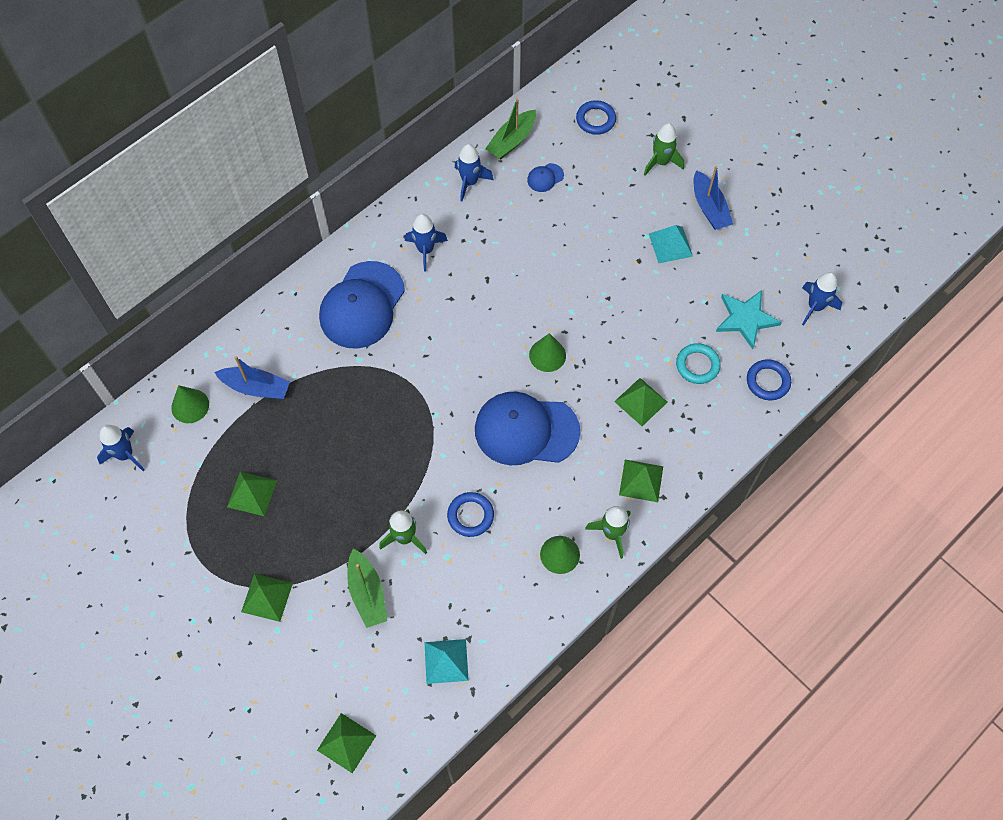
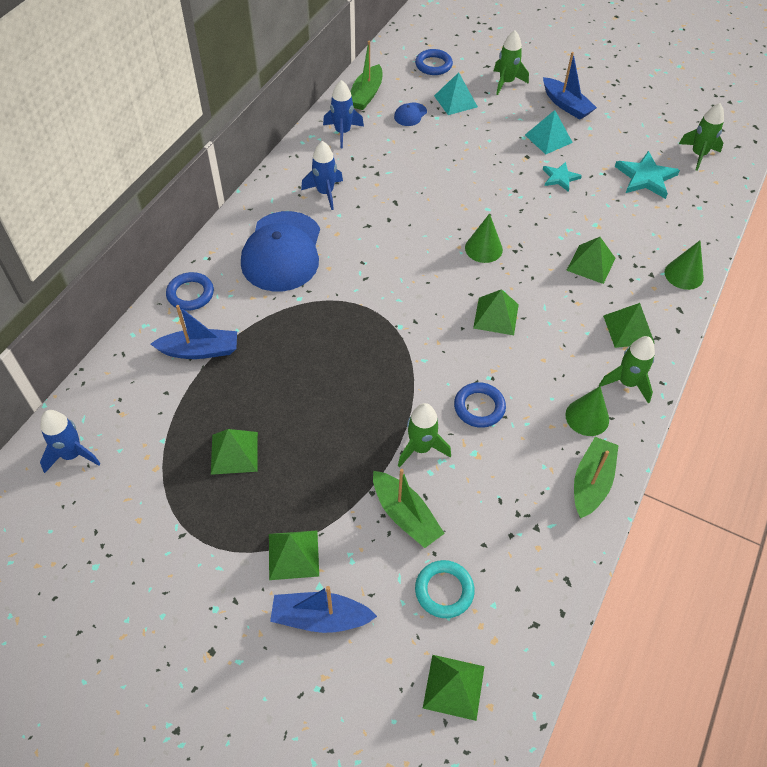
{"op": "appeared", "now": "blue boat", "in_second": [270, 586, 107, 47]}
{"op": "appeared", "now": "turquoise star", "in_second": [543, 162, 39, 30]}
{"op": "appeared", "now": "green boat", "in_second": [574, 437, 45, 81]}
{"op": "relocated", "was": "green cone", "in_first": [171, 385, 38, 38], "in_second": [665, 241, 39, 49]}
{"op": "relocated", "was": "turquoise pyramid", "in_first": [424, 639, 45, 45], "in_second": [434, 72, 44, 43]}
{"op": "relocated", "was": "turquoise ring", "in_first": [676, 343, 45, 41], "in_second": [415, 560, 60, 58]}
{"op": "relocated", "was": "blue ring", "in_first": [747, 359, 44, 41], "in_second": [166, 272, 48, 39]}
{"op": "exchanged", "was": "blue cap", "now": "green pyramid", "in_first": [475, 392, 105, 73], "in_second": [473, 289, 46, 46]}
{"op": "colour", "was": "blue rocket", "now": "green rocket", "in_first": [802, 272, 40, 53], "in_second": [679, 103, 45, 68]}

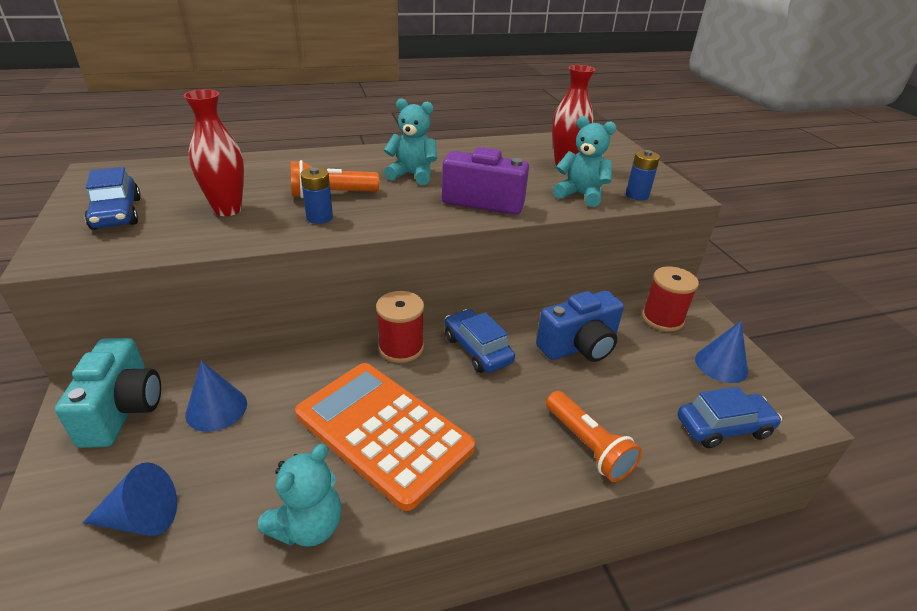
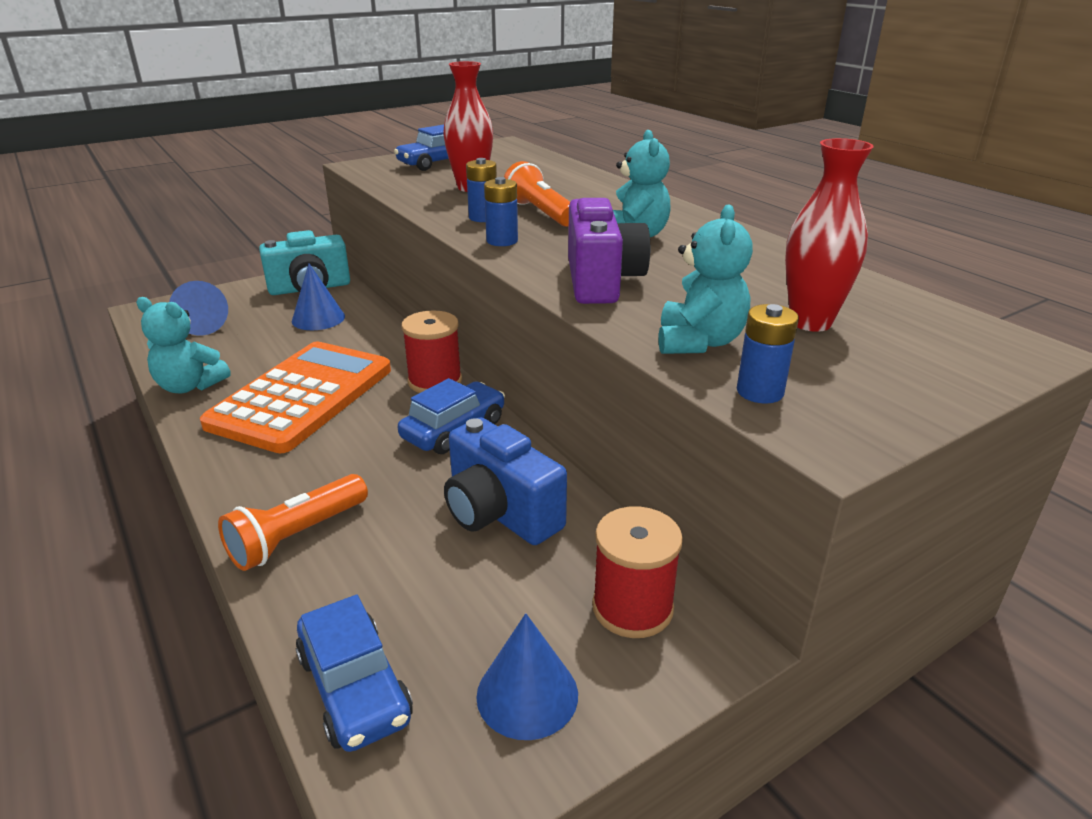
{"op": "appeared", "now": "blue battery", "in_second": [484, 177, 34, 69]}

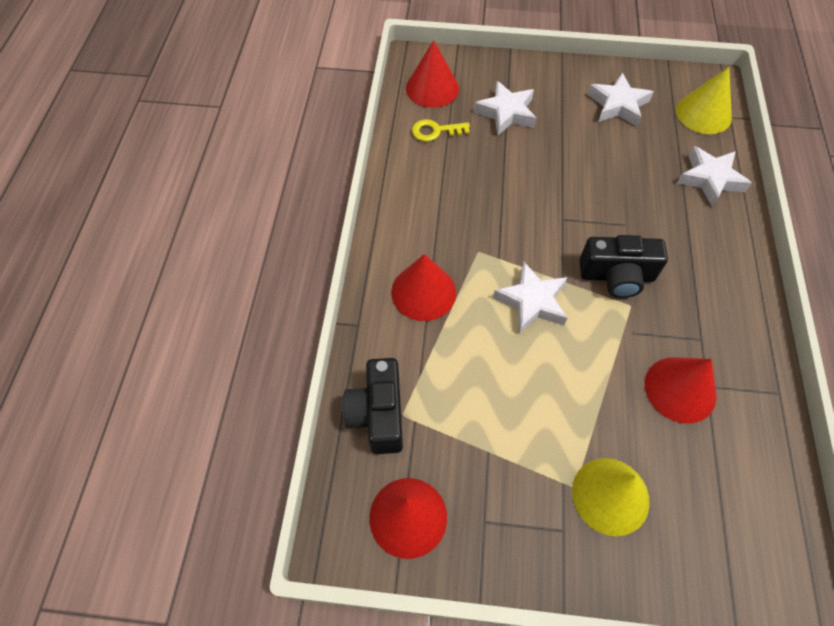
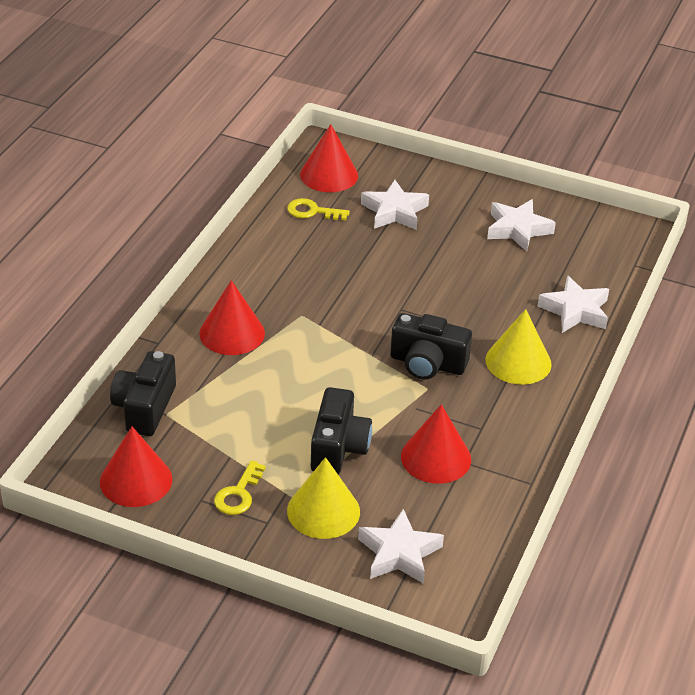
{"op": "appeared", "now": "yellow key", "in_second": [214, 460, 52, 55]}
{"op": "appeared", "now": "black camera", "in_second": [311, 387, 61, 87]}
{"op": "relocated", "was": "white star", "in_first": [493, 262, 75, 71], "in_second": [358, 509, 86, 75]}
{"op": "relocated", "was": "yellow cone", "in_first": [676, 67, 56, 67], "in_second": [485, 309, 67, 76]}

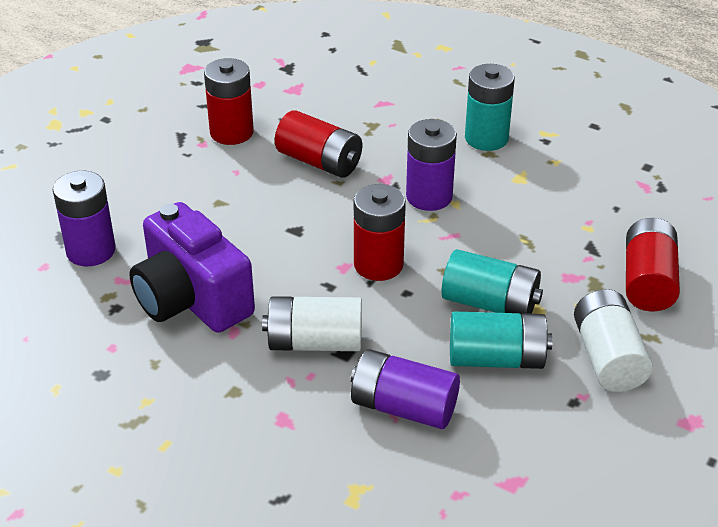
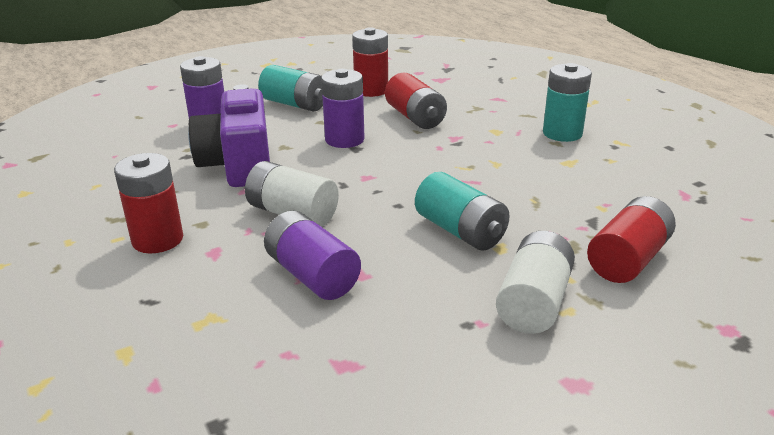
{"op": "relocated", "was": "red battery", "in_first": [354, 184, 52, 97], "in_second": [114, 153, 69, 100]}
{"op": "relocated", "was": "purple battery", "in_first": [406, 119, 51, 92], "in_second": [321, 69, 44, 79]}
{"op": "relocated", "was": "turquoise battery", "in_first": [450, 311, 102, 58], "in_second": [258, 65, 65, 46]}

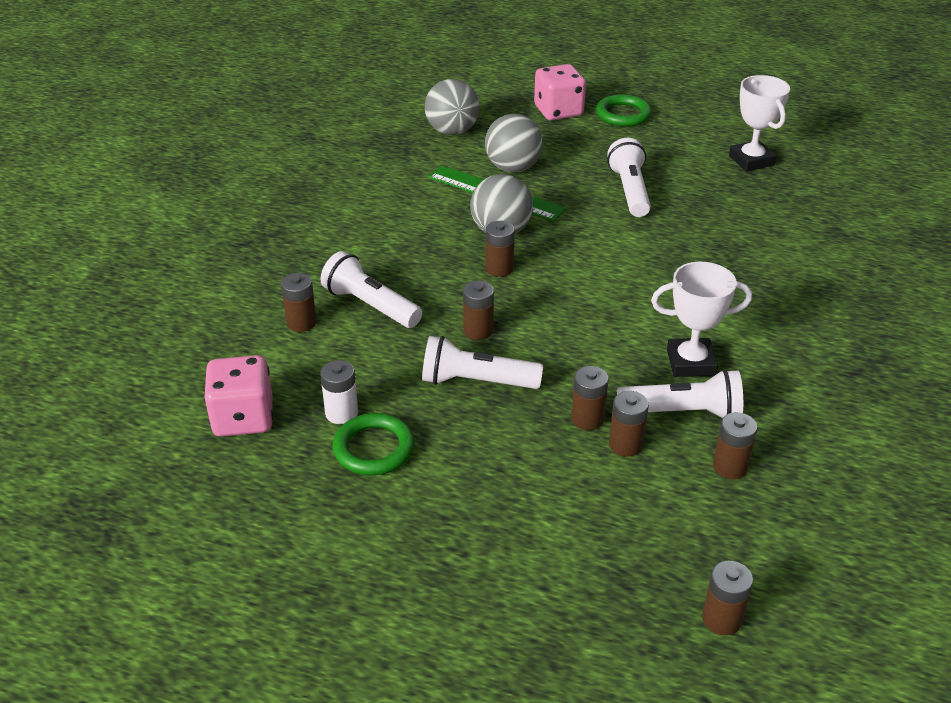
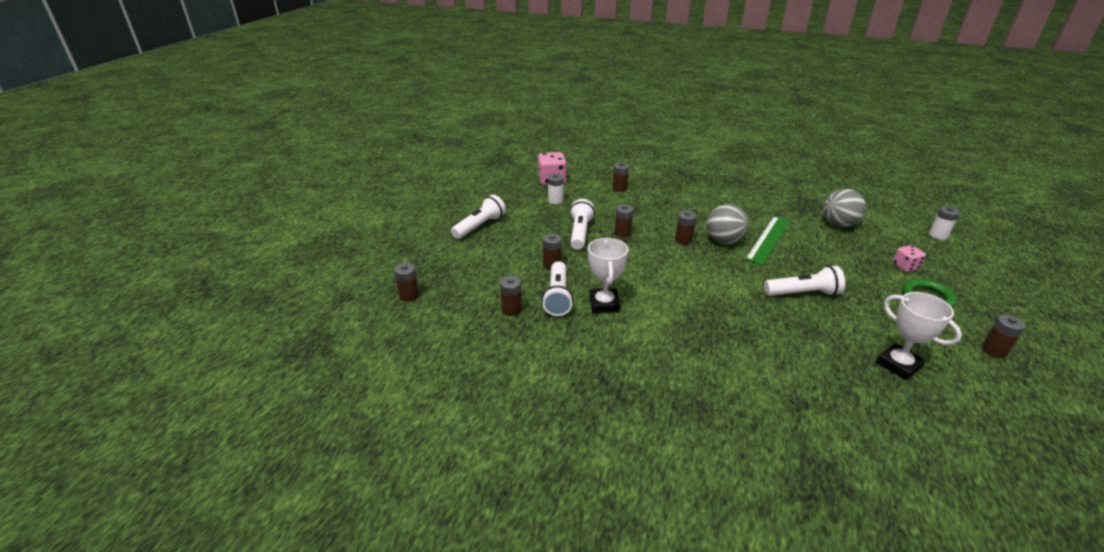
{"op": "missing", "was": "green ring", "in_first": [333, 413, 82, 62]}
{"op": "missing", "was": "grey ball", "in_first": [485, 114, 58, 58]}
{"op": "appeared", "now": "white battery", "in_second": [929, 206, 31, 34]}
{"op": "relocated", "was": "white flashlight", "in_first": [320, 251, 102, 77], "in_second": [451, 195, 55, 44]}
{"op": "relocated", "was": "brown battery", "in_first": [609, 391, 40, 66], "in_second": [982, 314, 43, 44]}
{"op": "spun", "was": "white trophy", "in_first": [729, 75, 61, 96], "in_second": [876, 292, 86, 88], "clockwise": 75}
{"op": "size", "was": "pink dice", "in_first": [534, 64, 52, 56], "in_second": [892, 245, 34, 27], "ratio": 0.59}

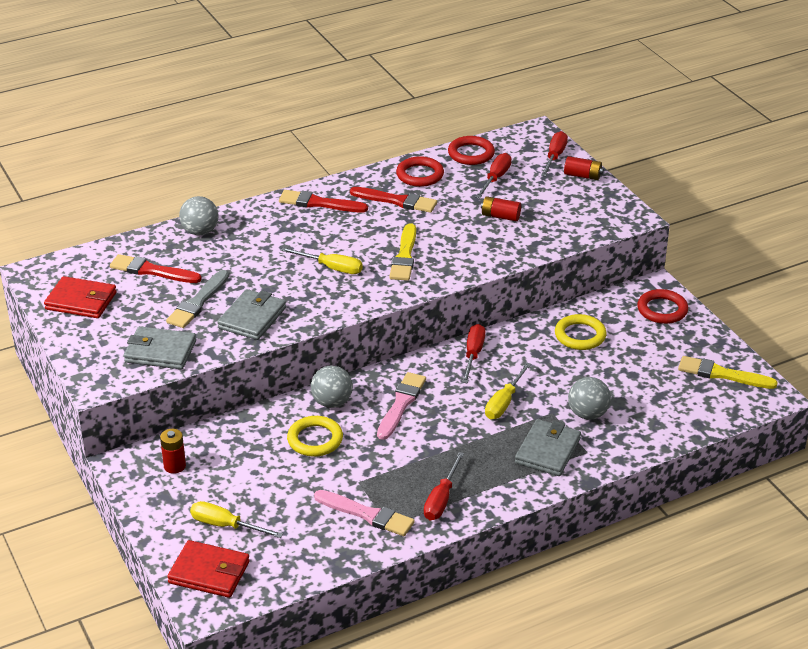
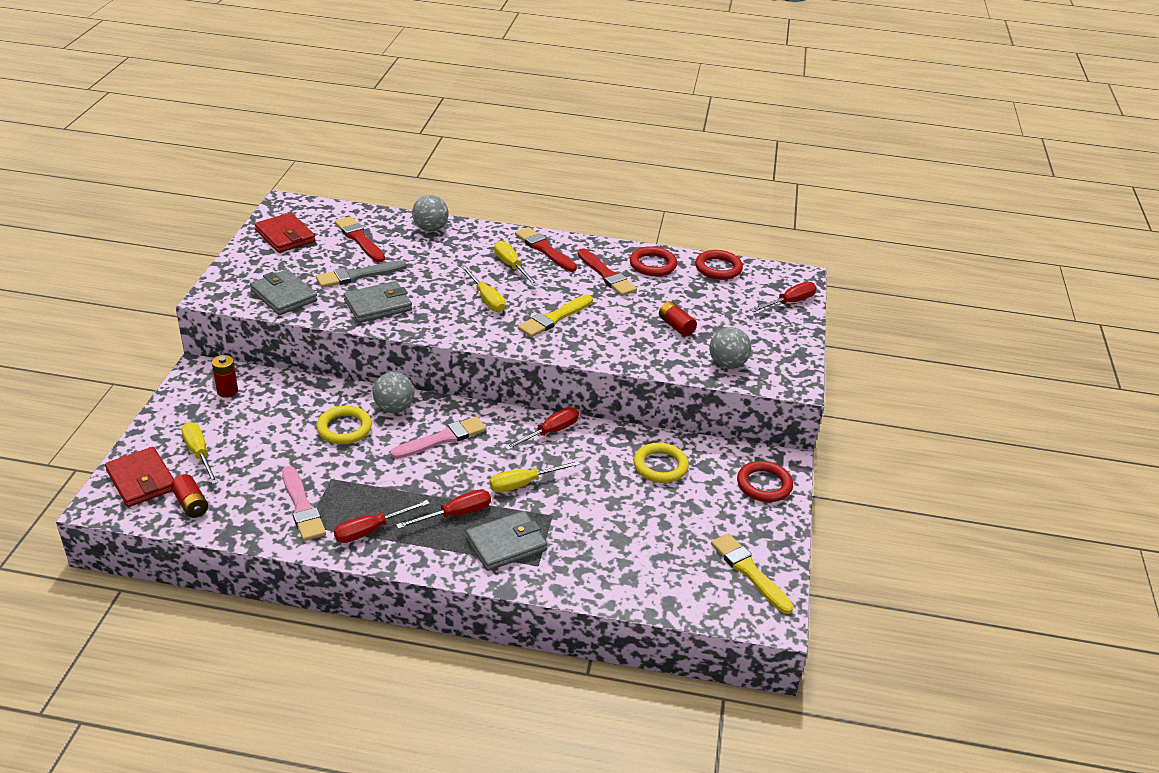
{"op": "appeared", "now": "yellow screwdriver", "in_second": [494, 241, 44, 45]}
{"op": "relocated", "was": "red screwdriver", "in_first": [475, 153, 37, 45], "in_second": [396, 490, 95, 39]}
{"op": "relocated", "was": "red battery", "in_first": [564, 156, 39, 24], "in_second": [171, 474, 37, 44]}
{"op": "relocated", "was": "grey ball", "in_first": [568, 377, 43, 43], "in_second": [709, 327, 42, 42]}

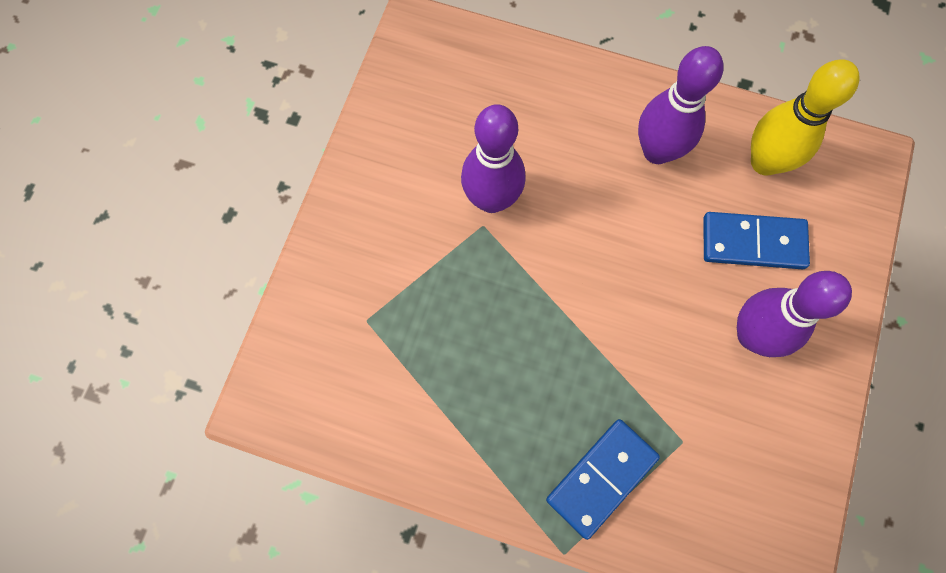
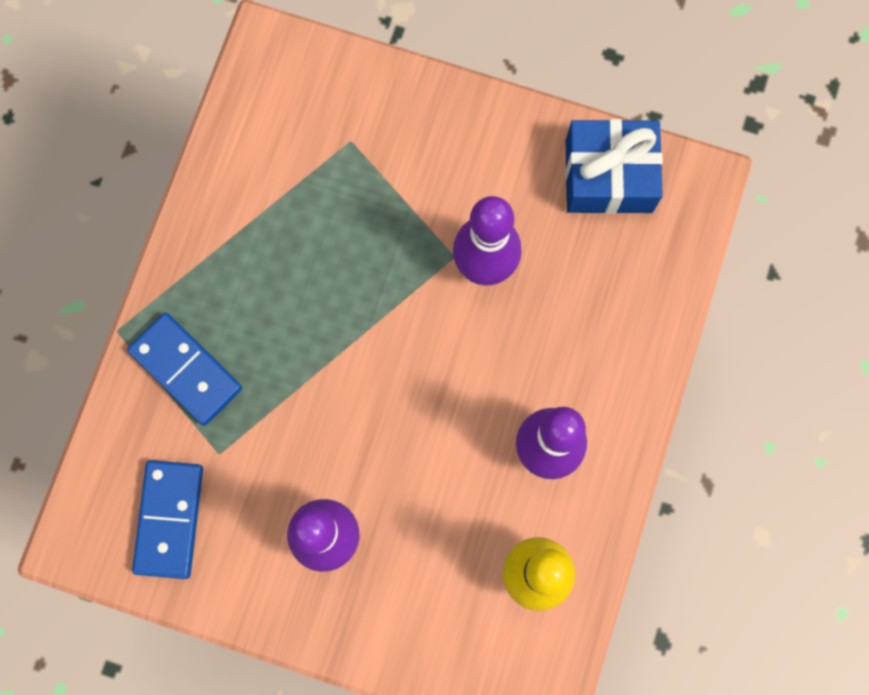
{"op": "appeared", "now": "blue gift", "in_second": [565, 119, 98, 95]}
{"op": "relocated", "was": "blue domino", "in_first": [704, 212, 106, 57], "in_second": [132, 460, 71, 119]}

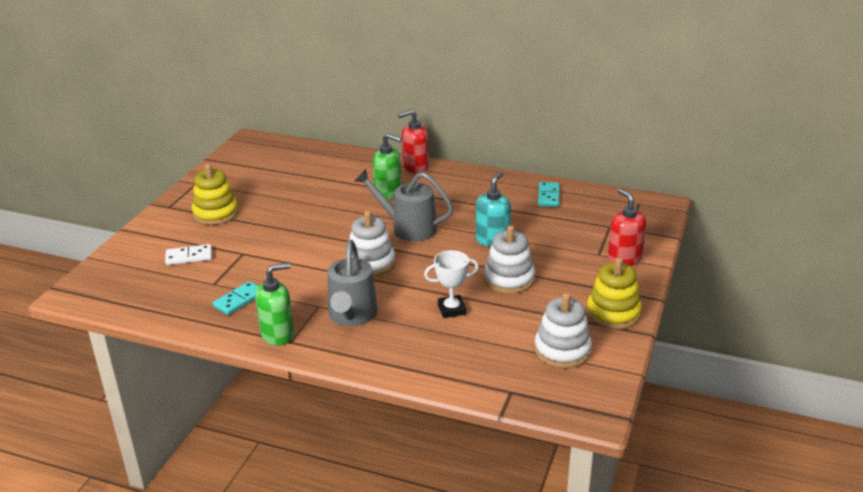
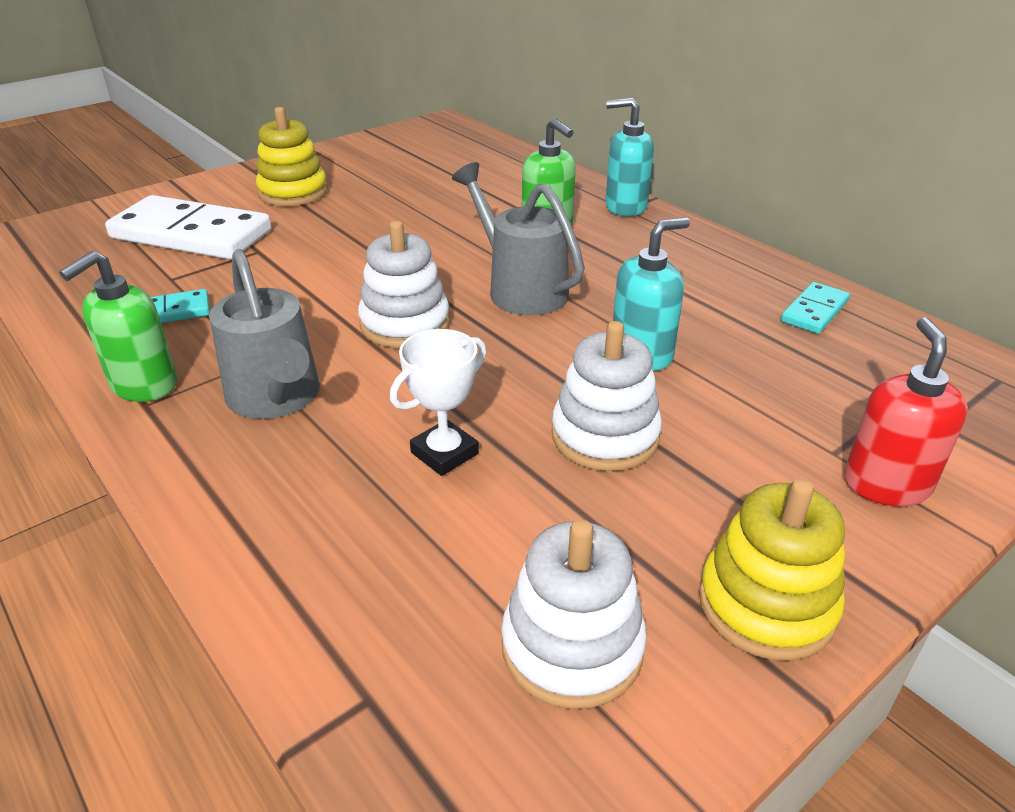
{"op": "colour", "was": "red soap dispenser", "now": "turquoise soap dispenser", "in_first": [398, 109, 31, 64], "in_second": [605, 98, 49, 118]}
{"op": "spun", "was": "green soap dispenser", "in_first": [255, 263, 39, 83], "in_second": [59, 251, 118, 151], "clockwise": 120}
{"op": "spun", "was": "grey watering can", "in_first": [328, 240, 50, 86], "in_second": [209, 249, 111, 170], "clockwise": -60}
{"op": "spun", "was": "white trophy", "in_first": [424, 250, 55, 68], "in_second": [390, 329, 96, 147], "clockwise": -60}
{"op": "size", "was": "white domino", "in_first": [165, 244, 47, 21], "in_second": [105, 195, 166, 64], "ratio": 2.08}

